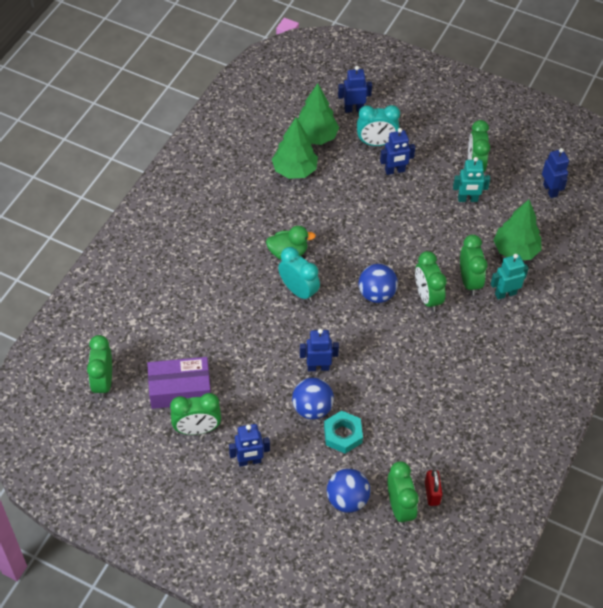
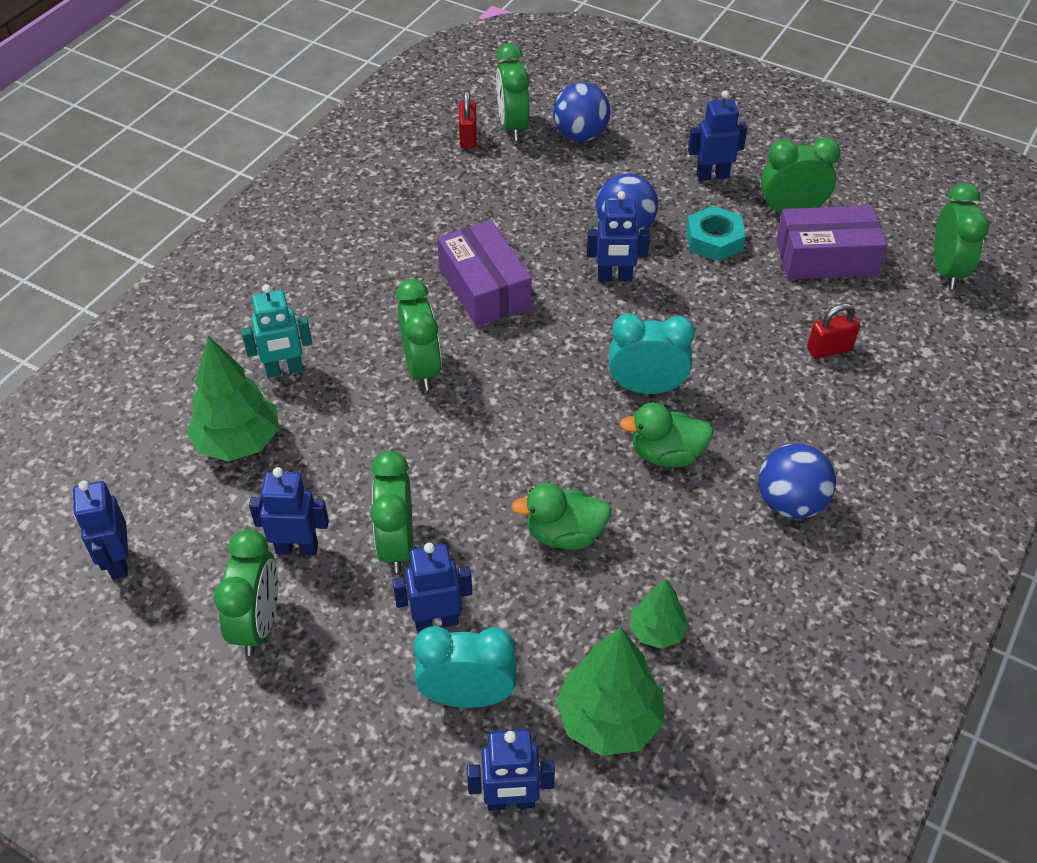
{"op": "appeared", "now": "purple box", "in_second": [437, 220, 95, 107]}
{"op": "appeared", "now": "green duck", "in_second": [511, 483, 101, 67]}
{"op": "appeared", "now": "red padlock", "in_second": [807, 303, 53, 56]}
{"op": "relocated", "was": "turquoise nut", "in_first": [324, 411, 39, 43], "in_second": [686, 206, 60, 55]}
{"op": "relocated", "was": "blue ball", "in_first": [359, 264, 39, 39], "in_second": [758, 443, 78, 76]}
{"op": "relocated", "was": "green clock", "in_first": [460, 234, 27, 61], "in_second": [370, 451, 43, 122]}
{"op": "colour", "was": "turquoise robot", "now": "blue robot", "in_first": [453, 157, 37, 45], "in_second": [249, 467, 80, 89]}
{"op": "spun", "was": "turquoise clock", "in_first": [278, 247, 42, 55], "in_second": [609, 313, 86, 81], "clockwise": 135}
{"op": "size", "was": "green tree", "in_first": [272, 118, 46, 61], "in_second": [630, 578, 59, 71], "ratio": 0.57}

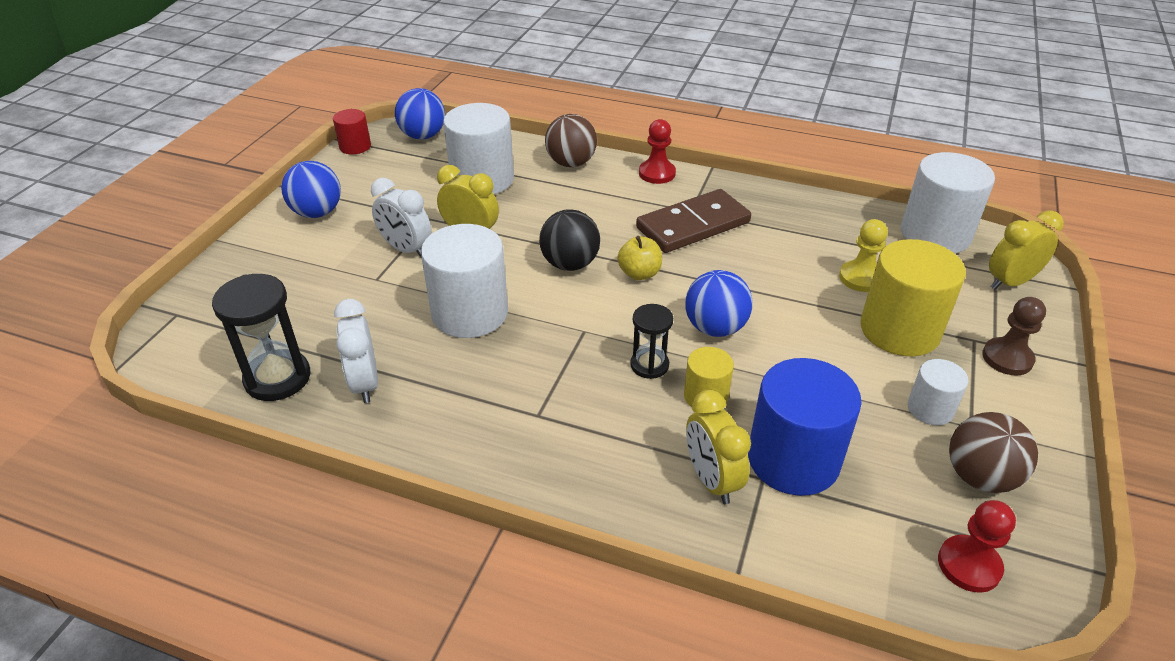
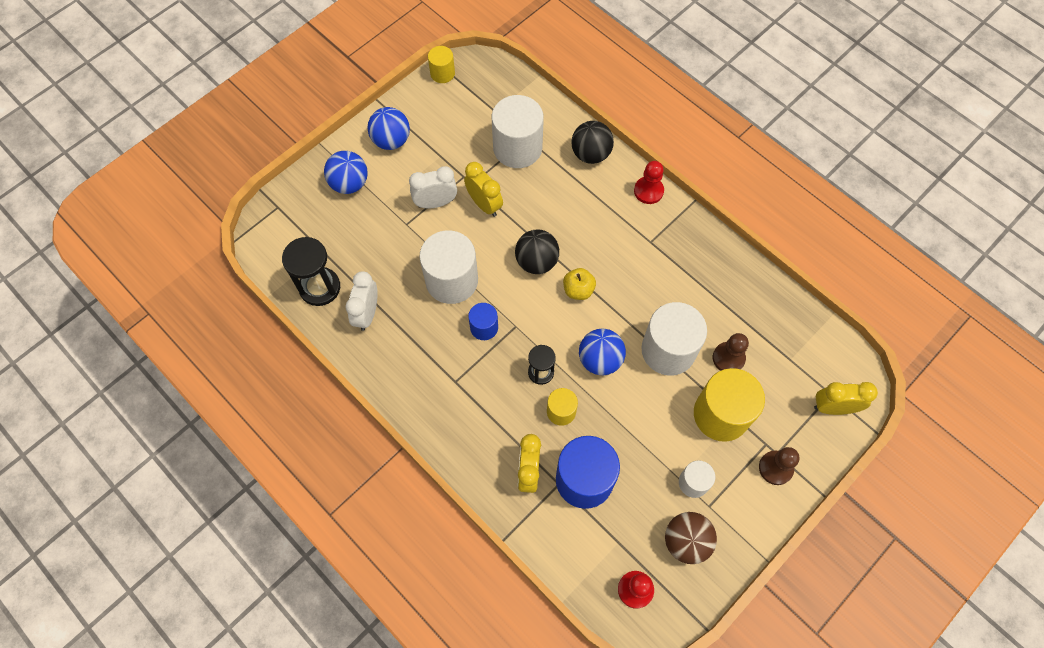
{"op": "missing", "was": "brown domino", "in_first": [636, 189, 115, 64]}
{"op": "appeared", "now": "blue cylinder", "in_second": [468, 303, 30, 37]}
{"op": "relocated", "was": "blue ball", "in_first": [395, 88, 50, 52], "in_second": [324, 151, 44, 43]}
{"op": "relocated", "was": "white cylinder", "in_first": [901, 152, 94, 102], "in_second": [641, 302, 66, 74]}
{"op": "colour", "was": "red cylinder", "now": "yellow cylinder", "in_first": [333, 109, 38, 46], "in_second": [428, 46, 27, 37]}
{"op": "colour", "was": "brown ball", "now": "black ball", "in_first": [545, 114, 52, 53], "in_second": [571, 121, 43, 43]}
{"op": "colour", "was": "yellow pawn", "now": "brown pawn", "in_first": [839, 219, 49, 73], "in_second": [713, 333, 36, 38]}
{"op": "spun", "was": "white clock", "in_first": [371, 178, 60, 79], "in_second": [409, 166, 48, 43], "clockwise": 105}

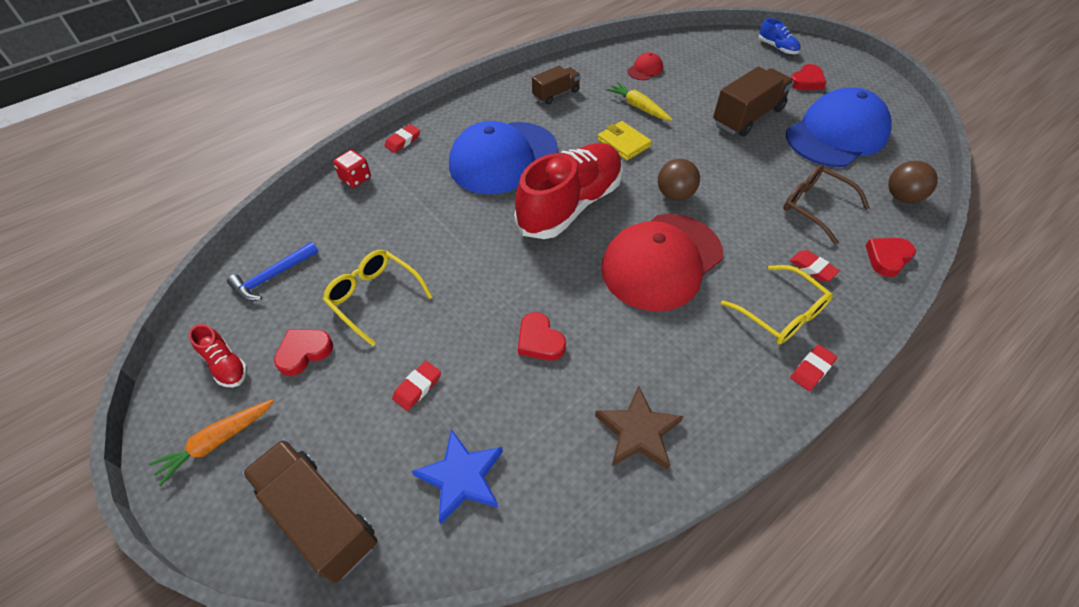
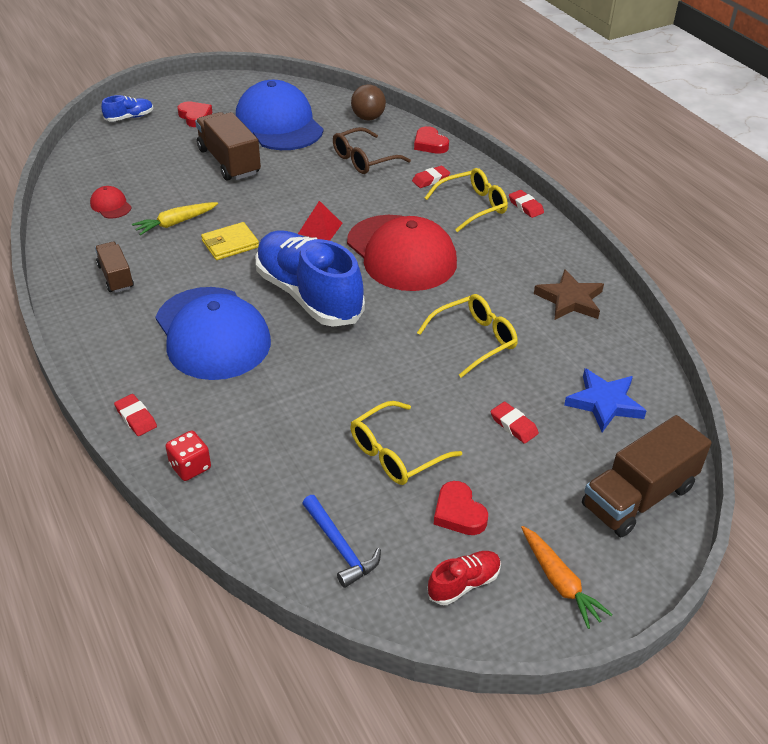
{"op": "exchanged", "was": "red heart", "now": "yellow glasses", "in_first": [518, 312, 48, 49], "in_second": [417, 294, 101, 84]}
{"op": "exchanged", "was": "brown ball", "now": "red pyramid", "in_first": [658, 159, 42, 42], "in_second": [298, 201, 45, 40]}
{"op": "colour", "was": "red shoe", "now": "blue shoe", "in_first": [514, 143, 109, 96], "in_second": [256, 230, 109, 97]}

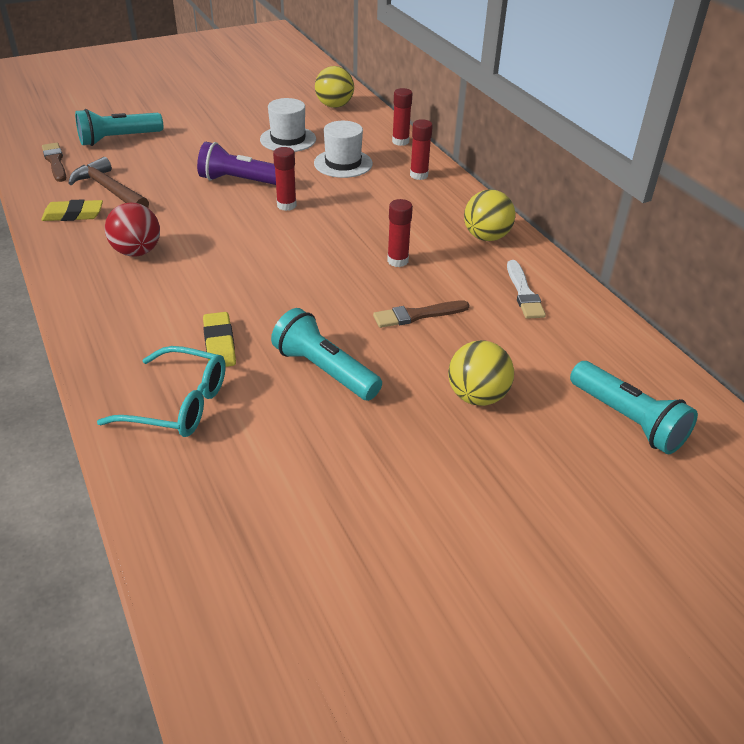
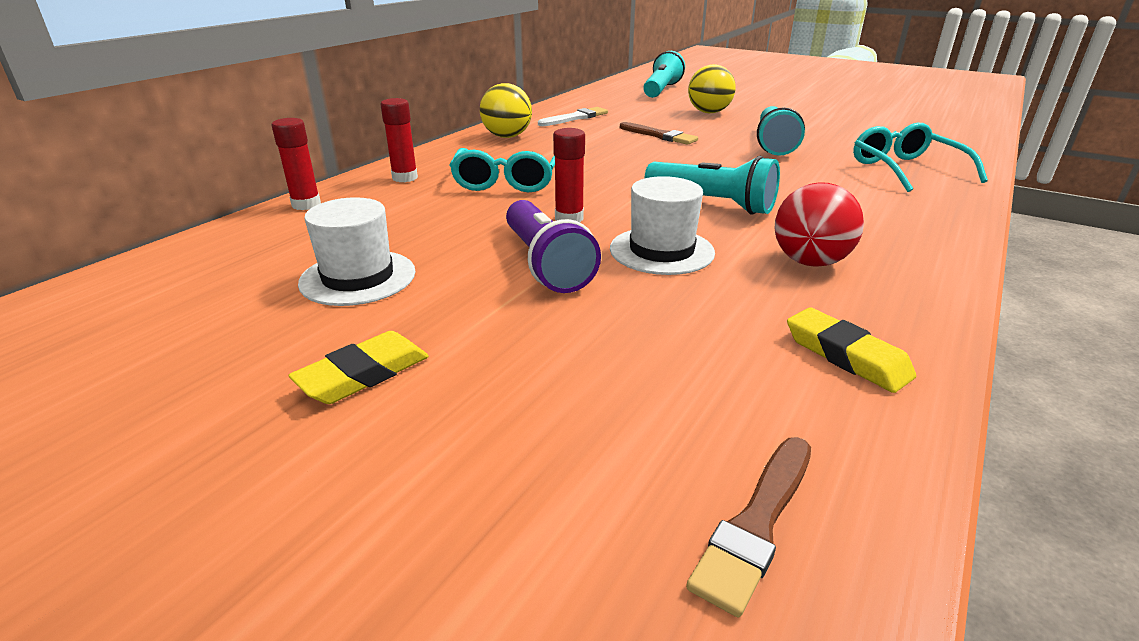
{"op": "missing", "was": "brown hammer", "in_first": [68, 157, 81, 51]}
{"op": "missing", "was": "yellow ball", "in_first": [315, 66, 39, 42]}
{"op": "missing", "was": "red glue stick", "in_first": [387, 199, 26, 68]}
{"op": "appeared", "now": "turquoise glasses", "in_second": [450, 148, 105, 44]}
{"op": "relocated", "was": "turquoise flashlight", "in_first": [75, 109, 88, 37], "in_second": [645, 156, 135, 59]}
{"op": "relocated", "was": "yellow eraser", "in_first": [203, 312, 33, 55], "in_second": [288, 331, 141, 73]}
{"op": "relocated", "was": "white hat", "in_first": [314, 121, 59, 57], "in_second": [610, 176, 105, 99]}

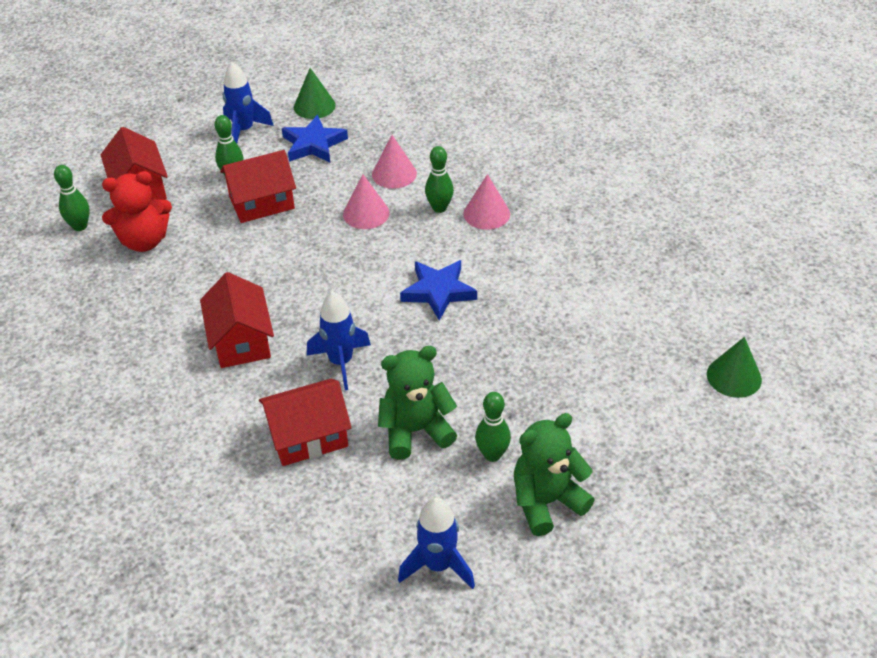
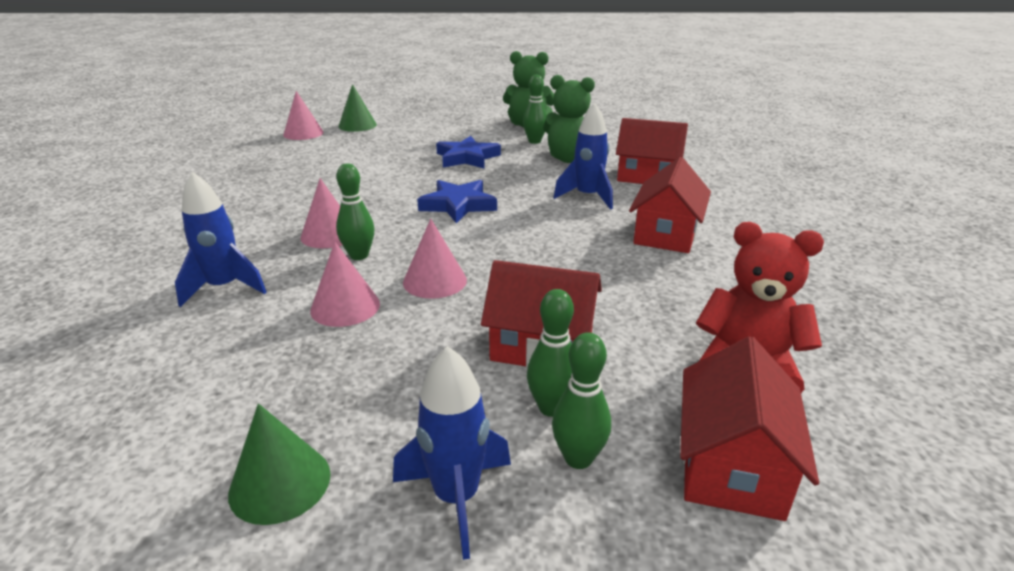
{"op": "appeared", "now": "pink cone", "in_second": [283, 91, 41, 49]}
{"op": "relocated", "was": "green bowling pin", "in_first": [54, 165, 36, 66], "in_second": [552, 332, 59, 137]}
{"op": "relocated", "was": "blue star", "in_first": [282, 115, 66, 47], "in_second": [436, 136, 65, 33]}
{"op": "relocated", "was": "blue rocket", "in_first": [398, 497, 77, 92], "in_second": [175, 172, 92, 135]}

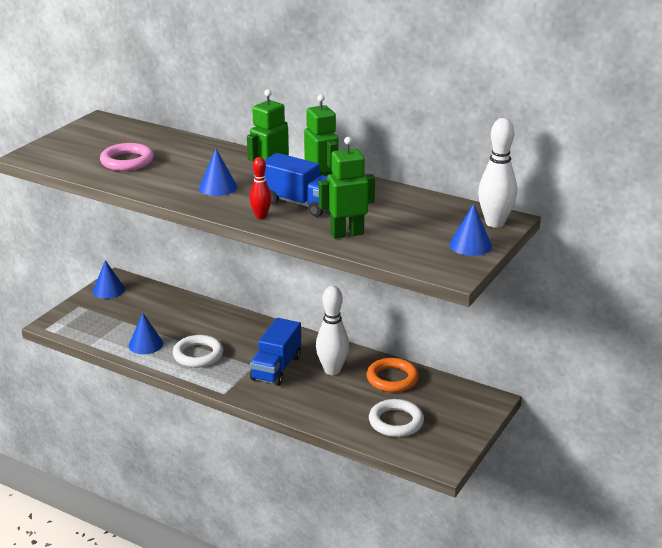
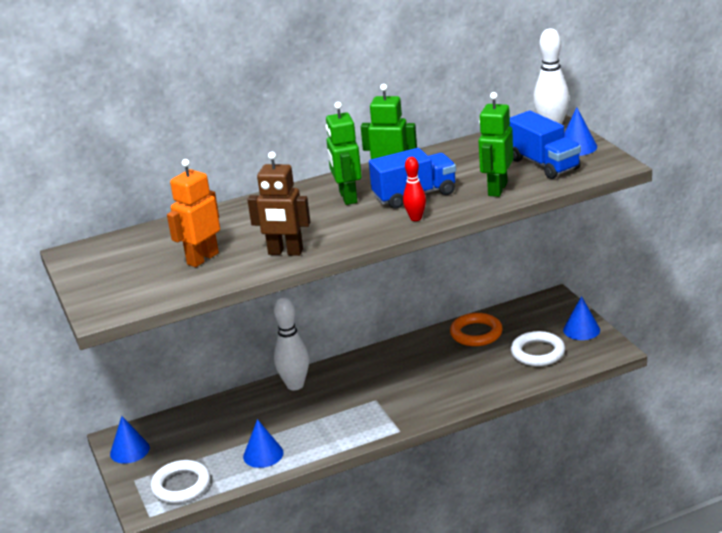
{"op": "appeared", "now": "brown robot", "in_second": [247, 152, 63, 104]}
{"op": "relocated", "was": "white ring", "in_first": [173, 335, 50, 33], "in_second": [150, 460, 60, 43]}
{"op": "relocated", "was": "blue cone", "in_first": [199, 149, 38, 47], "in_second": [563, 296, 37, 44]}
{"op": "relocated", "was": "blue truck", "in_first": [250, 318, 51, 68], "in_second": [509, 111, 72, 68]}
{"op": "relocated", "was": "white bowling pin", "in_first": [316, 286, 33, 89], "in_second": [274, 297, 35, 93]}
{"op": "exchanged", "was": "pink ring", "now": "orange robot", "in_first": [100, 143, 54, 28], "in_second": [167, 159, 53, 108]}

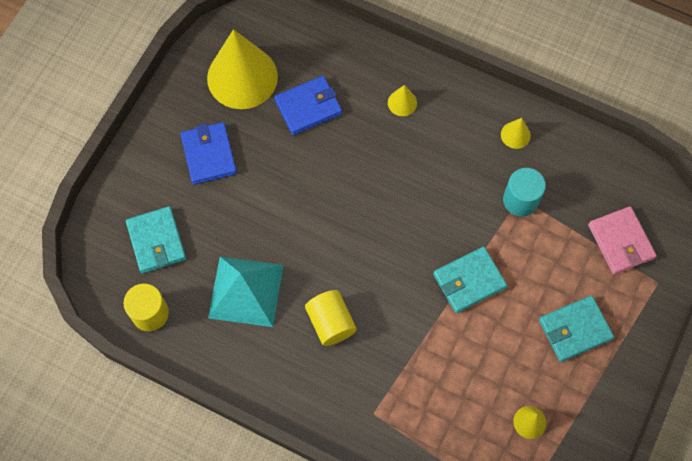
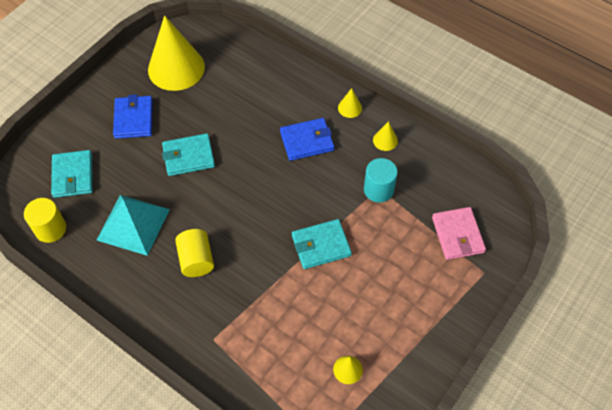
{"op": "relocated", "was": "blue wallet", "in_first": [274, 76, 68, 59], "in_second": [280, 118, 54, 43]}
{"op": "relocated", "was": "yellow cone", "in_first": [388, 85, 29, 31], "in_second": [338, 88, 24, 30]}
{"op": "relocated", "was": "turquoise wallet", "in_first": [539, 295, 75, 67], "in_second": [162, 133, 53, 43]}

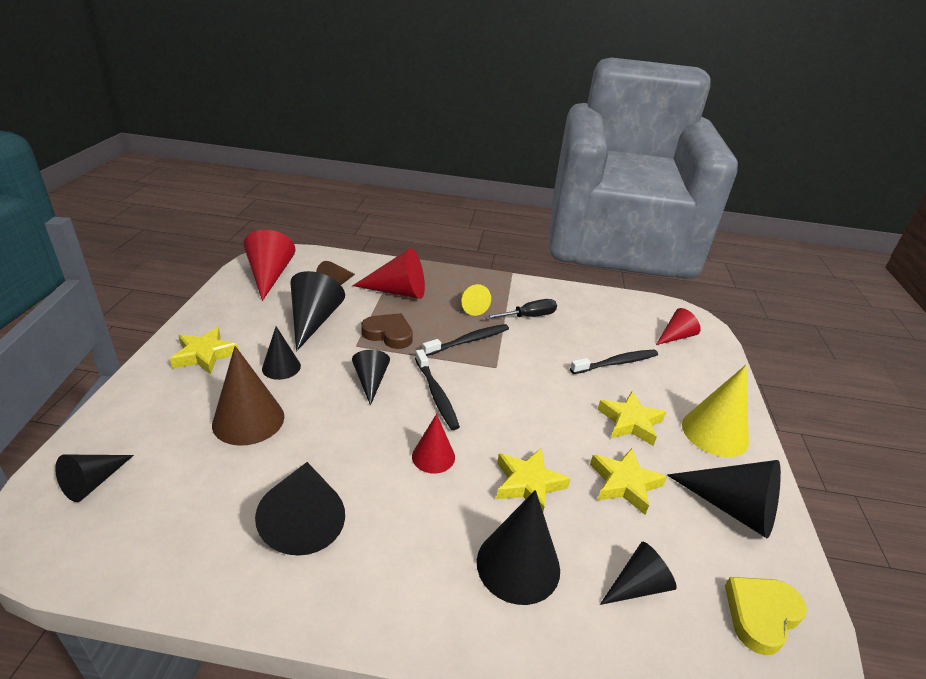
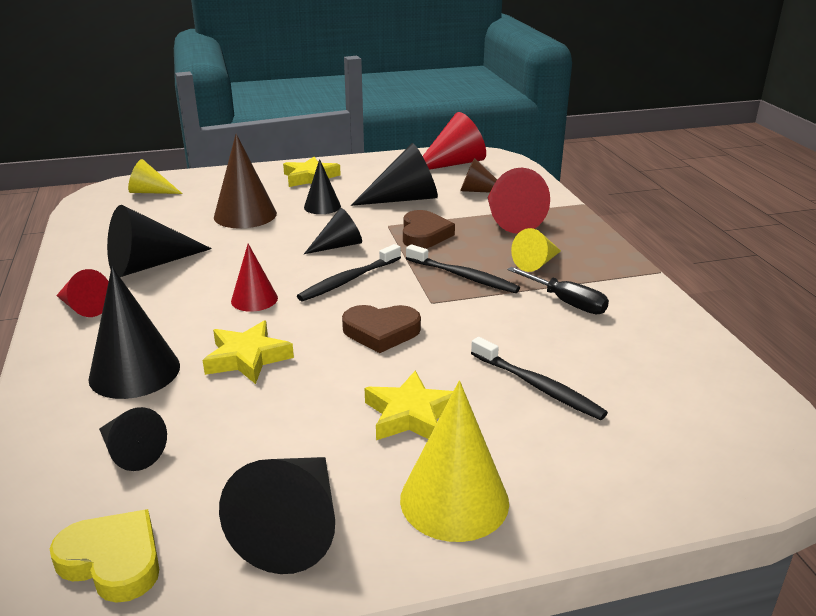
{"op": "missing", "was": "yellow star", "in_first": [590, 448, 77, 67]}
{"op": "appeared", "now": "brown heart", "in_second": [342, 305, 79, 48]}
{"op": "relocated", "was": "red cone", "in_first": [656, 308, 45, 37], "in_second": [56, 269, 53, 48]}
{"op": "colour", "was": "black cone", "now": "yellow cone", "in_first": [55, 455, 79, 47], "in_second": [128, 159, 55, 35]}

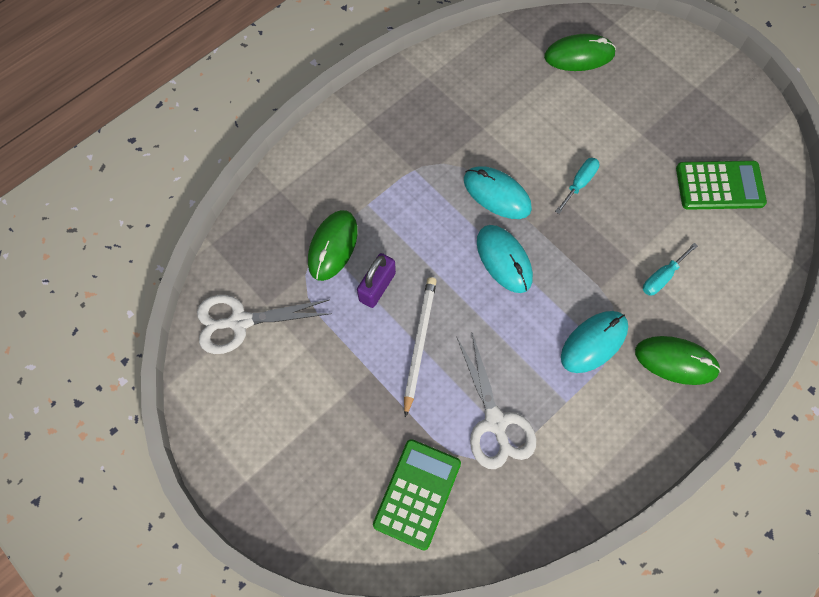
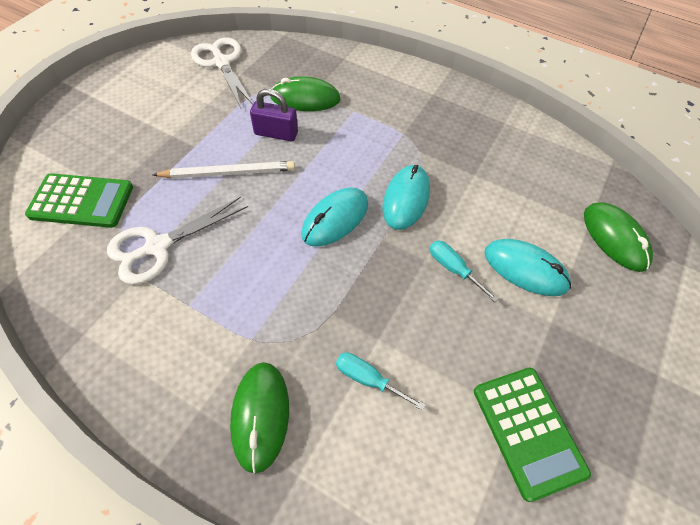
{"op": "relocated", "was": "turquoise mouse", "in_first": [561, 311, 67, 62], "in_second": [484, 239, 87, 57]}
{"op": "spun", "was": "turquoise screwdriver", "in_first": [555, 158, 45, 56], "in_second": [430, 241, 69, 61], "clockwise": -150}

